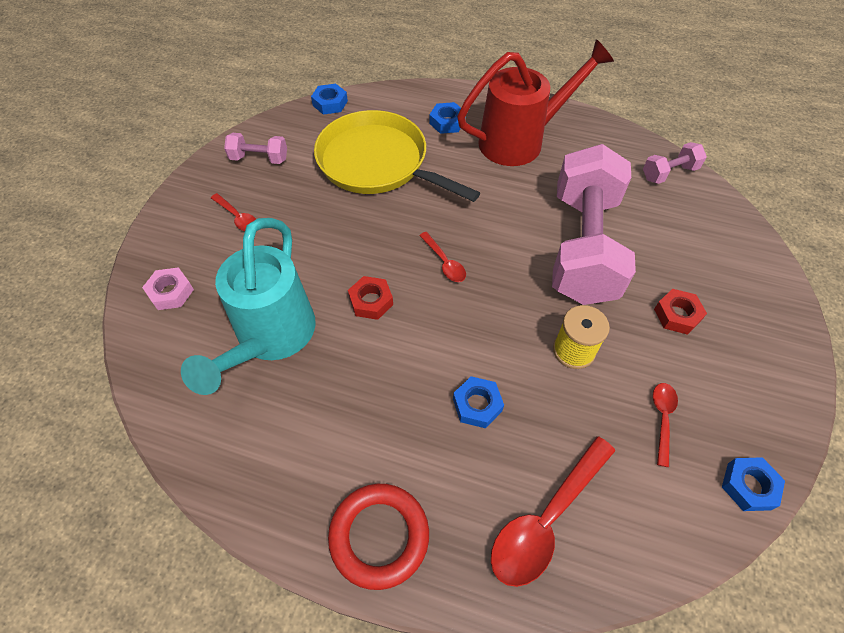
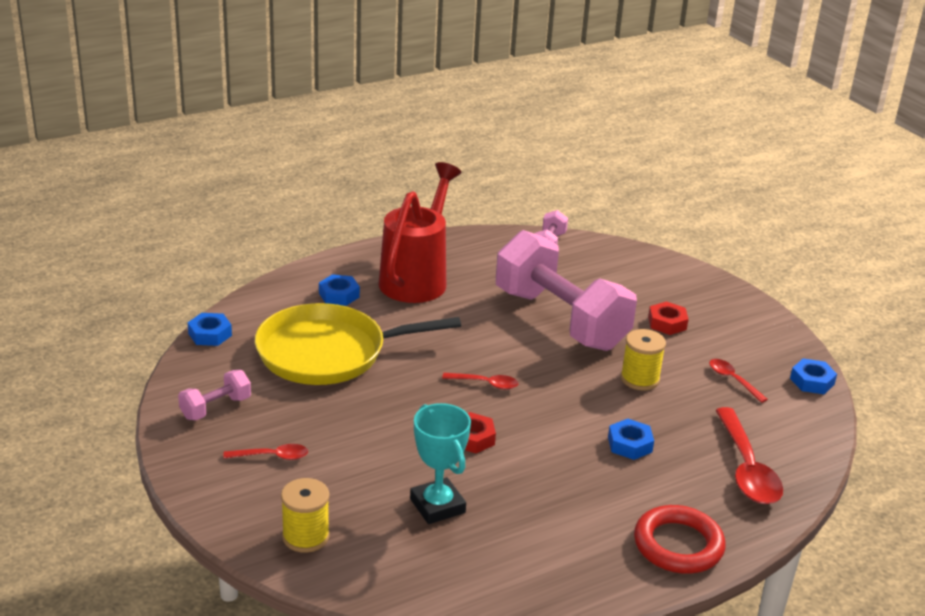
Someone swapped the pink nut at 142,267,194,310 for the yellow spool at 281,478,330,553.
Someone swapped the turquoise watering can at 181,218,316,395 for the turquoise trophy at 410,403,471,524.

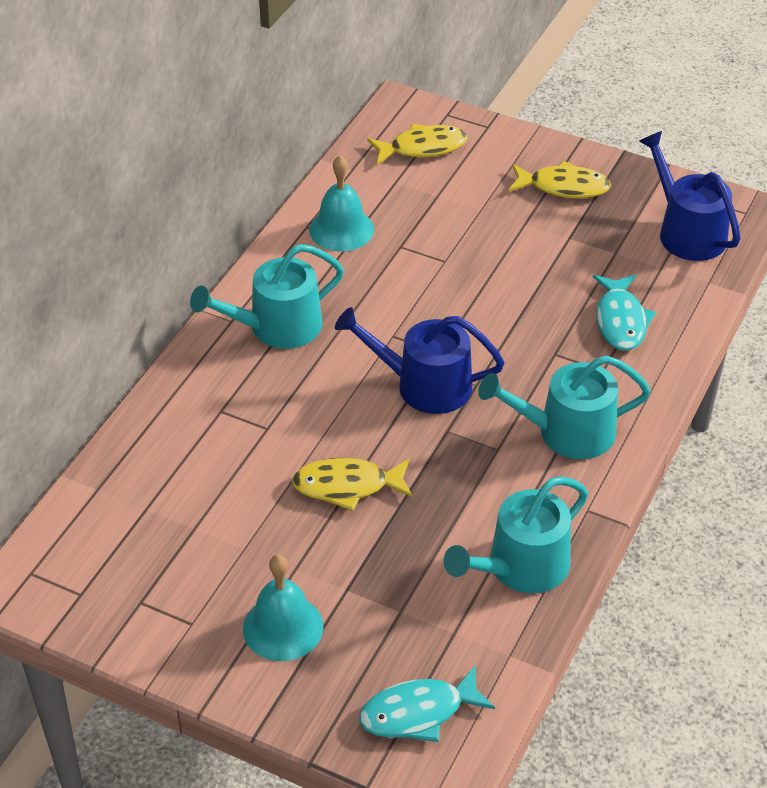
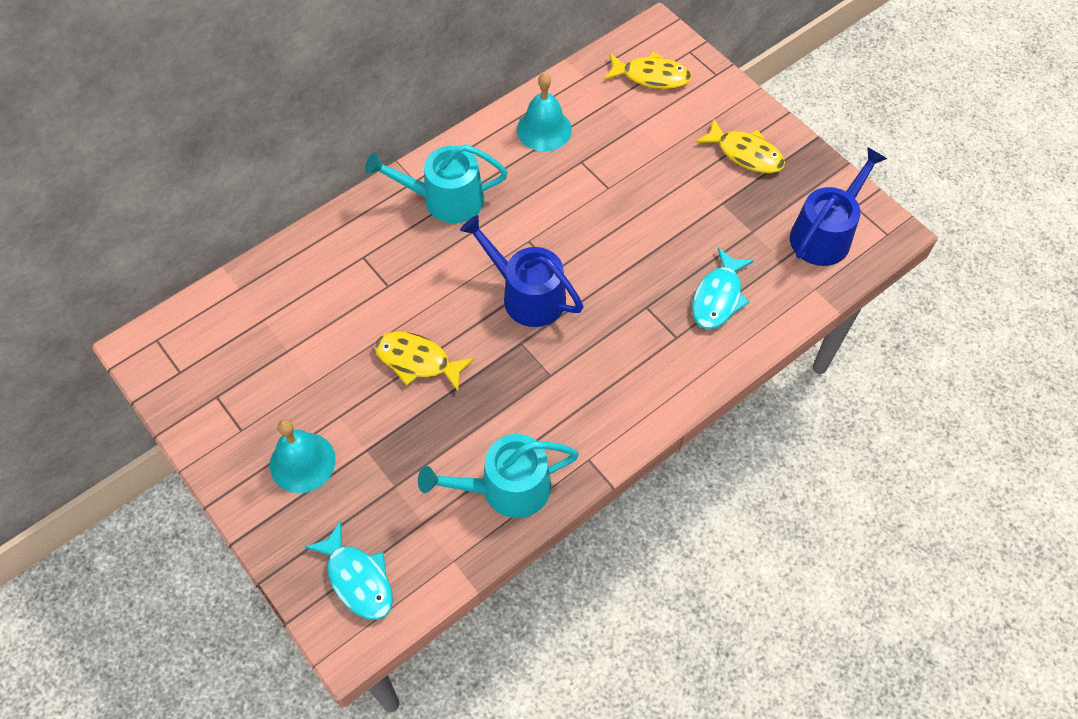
Someone took away the turquoise watering can at 478,355,651,459.
Someone rotated the turquoise fish at 359,666,495,742 by 135 degrees counterclockwise.
Someone rotated the blue watering can at 639,131,741,261 by 45 degrees clockwise.

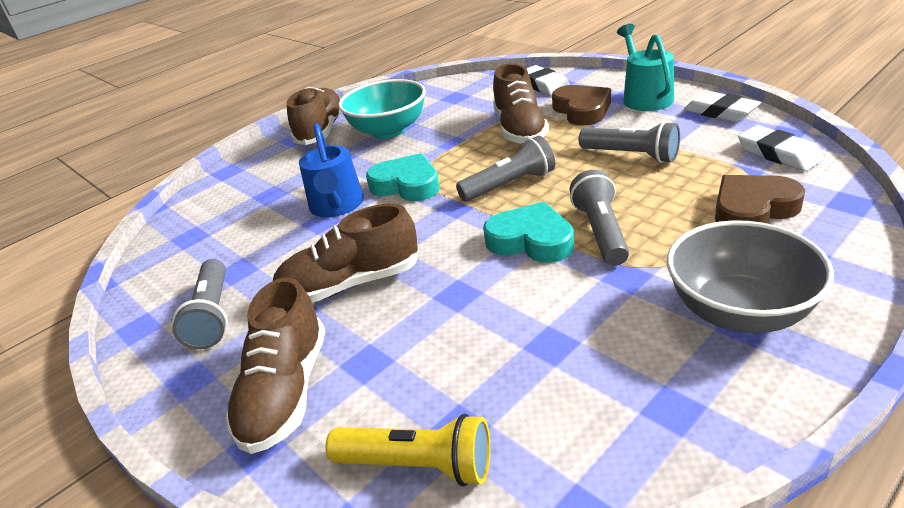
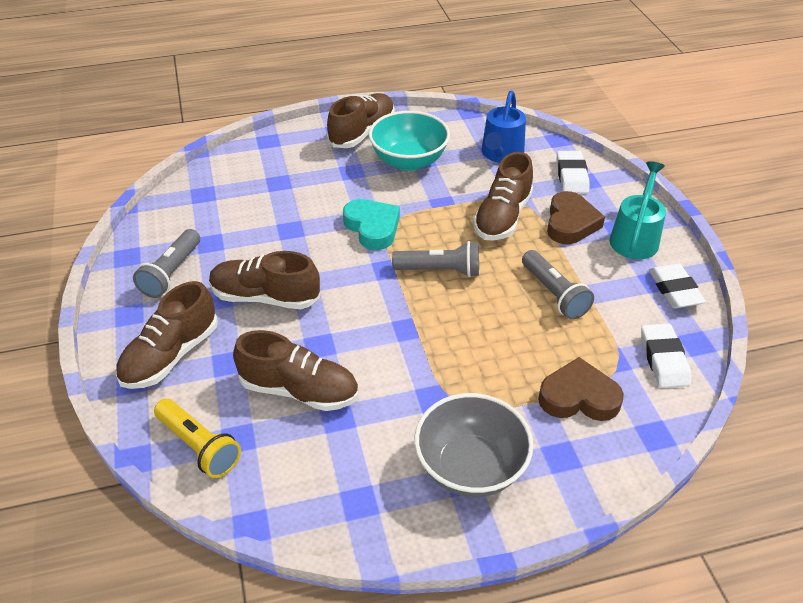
Someone took away the turquoise heart at 483,202,574,263.
Someone took away the grey flashlight at 570,170,629,266.
Someone put down the brown shoe at 233,330,358,411.
Someone carried the blue watering can from 299,123,364,217 to 481,91,526,163.

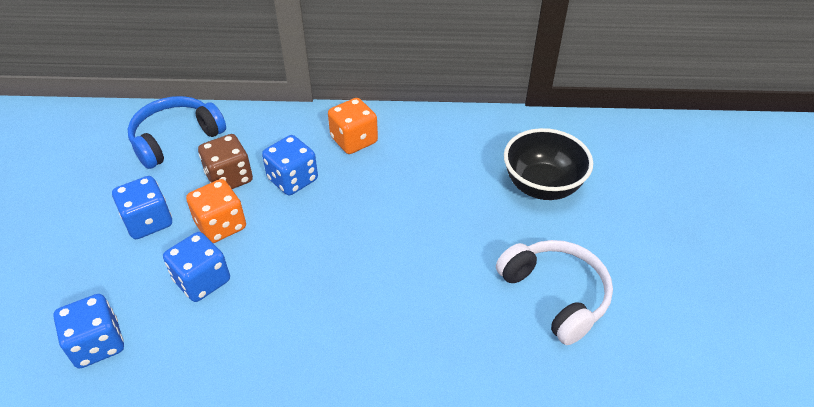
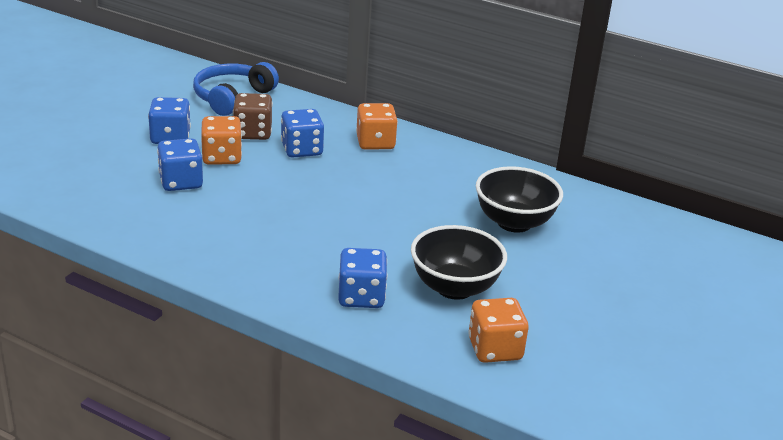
Someone put down the orange dice at 468,298,529,363.
Someone carried the blue dice from 53,294,124,368 to 338,248,387,308.
Someone swapped the white headphones at 496,240,613,345 for the black bowl at 411,225,507,300.
Someone rotated the blue headphones at 128,96,226,169 by 45 degrees counterclockwise.

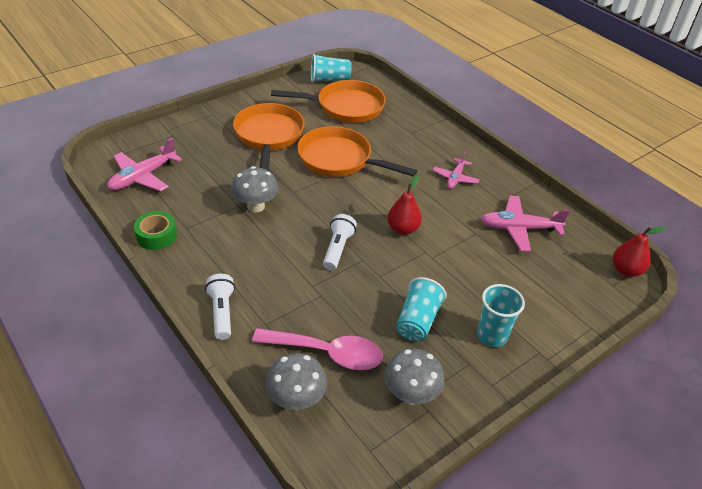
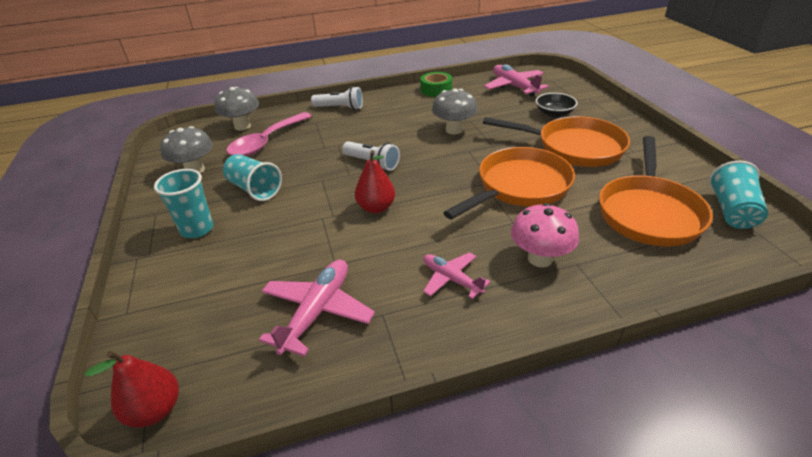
Someone put down the pink mushroom at 511,203,579,268.
Someone put down the black bowl at 536,93,578,117.

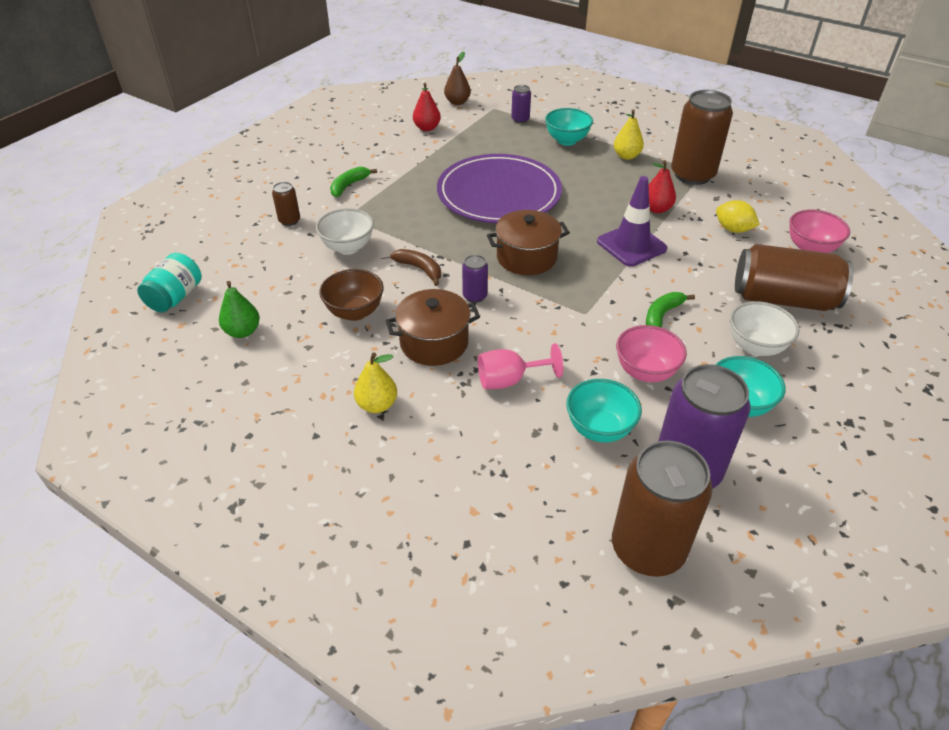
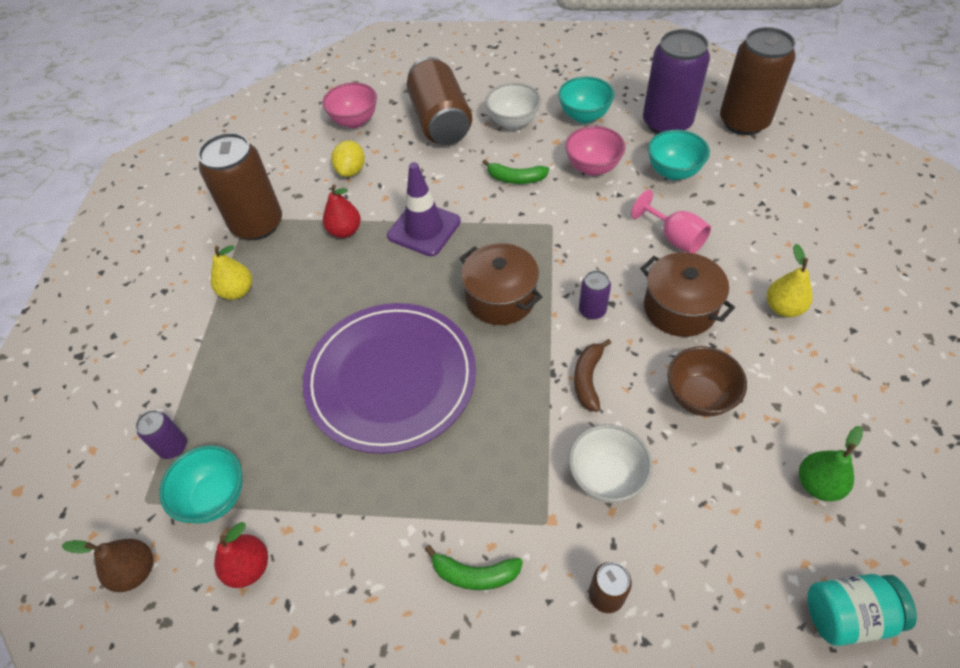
Someone carried the turquoise bowl from 545,108,593,146 to 159,445,242,524.

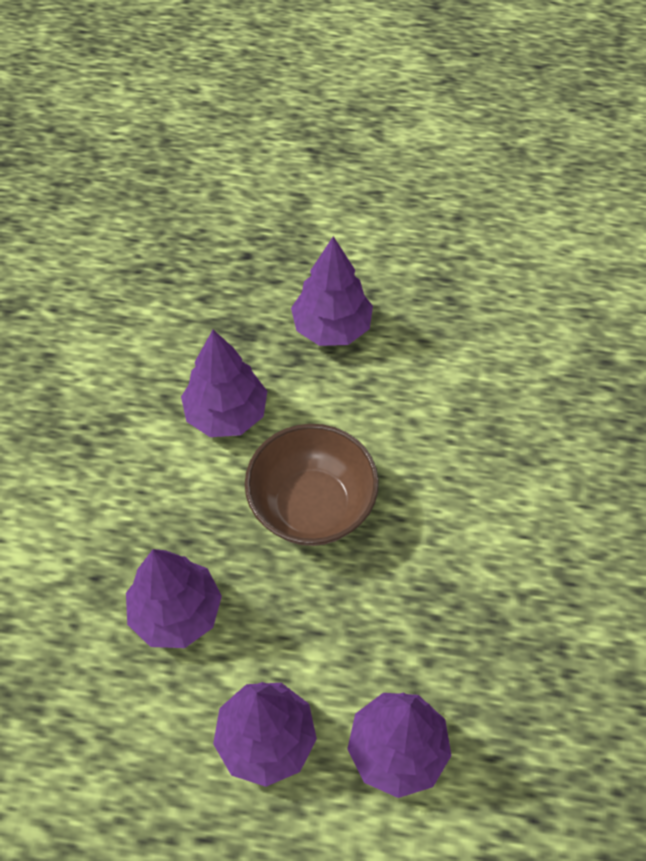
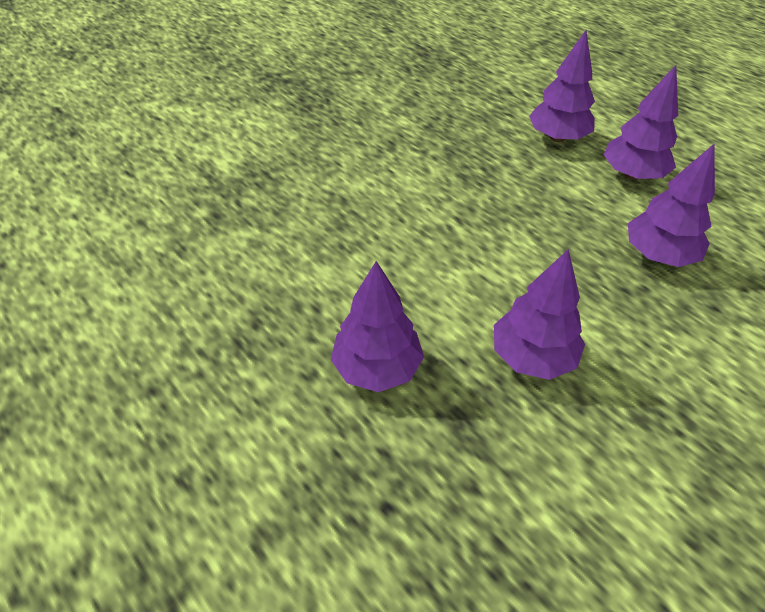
Someone took away the brown bowl at 245,424,379,546.

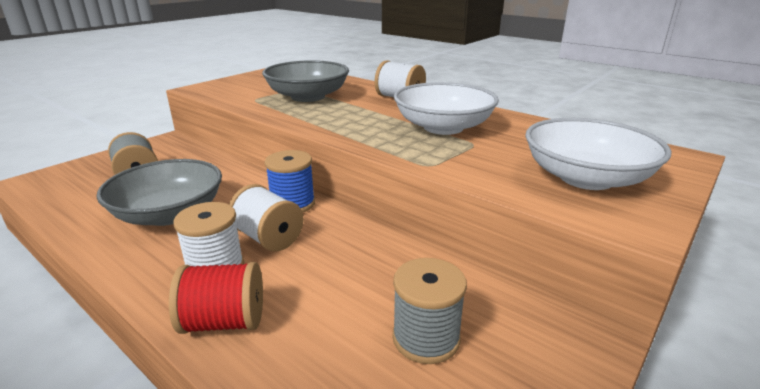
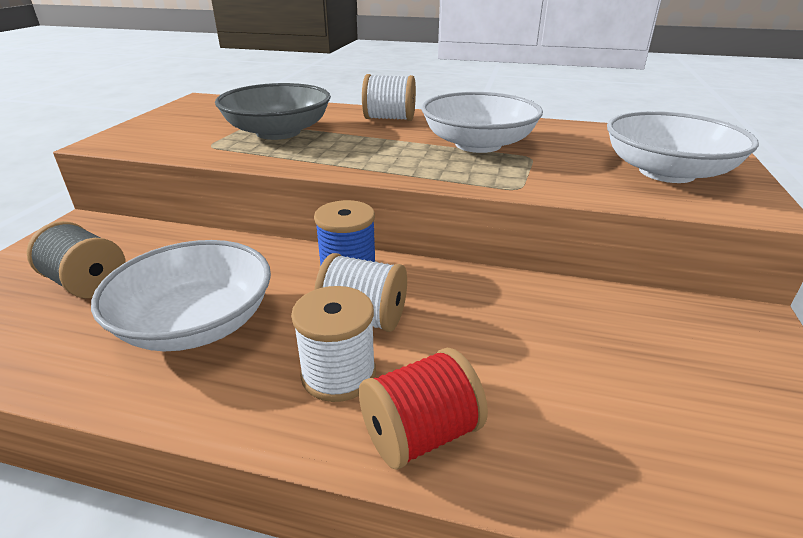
Someone took away the grey spool at 392,258,467,364.
Someone repainted the grey bowl at 96,159,222,226, which became the white bowl at 91,240,271,351.

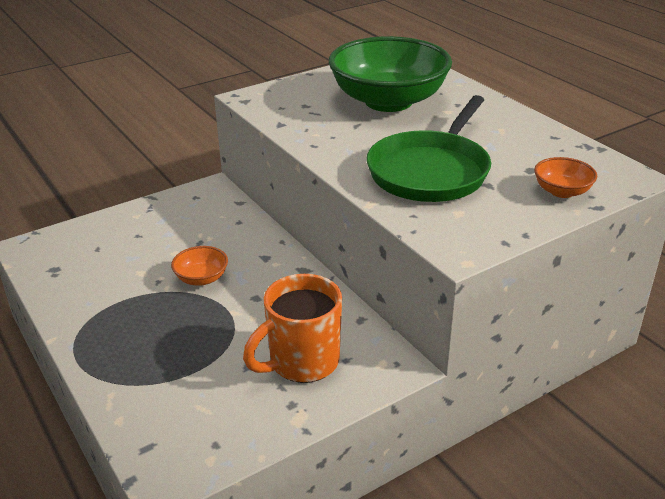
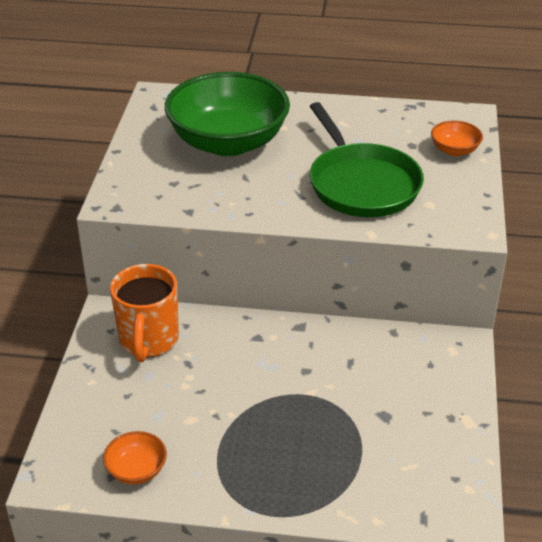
Someone carried the orange bowl from 171,246,228,286 to 103,431,167,485.
Someone carried the orange mug from 243,274,342,383 to 110,264,179,362.

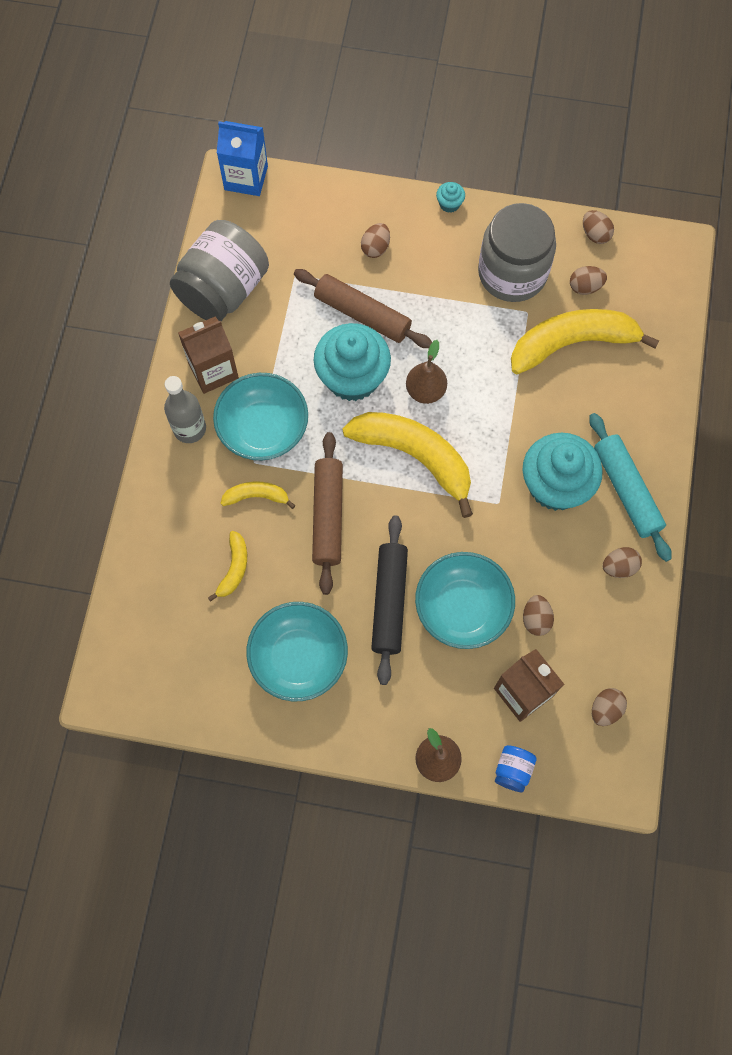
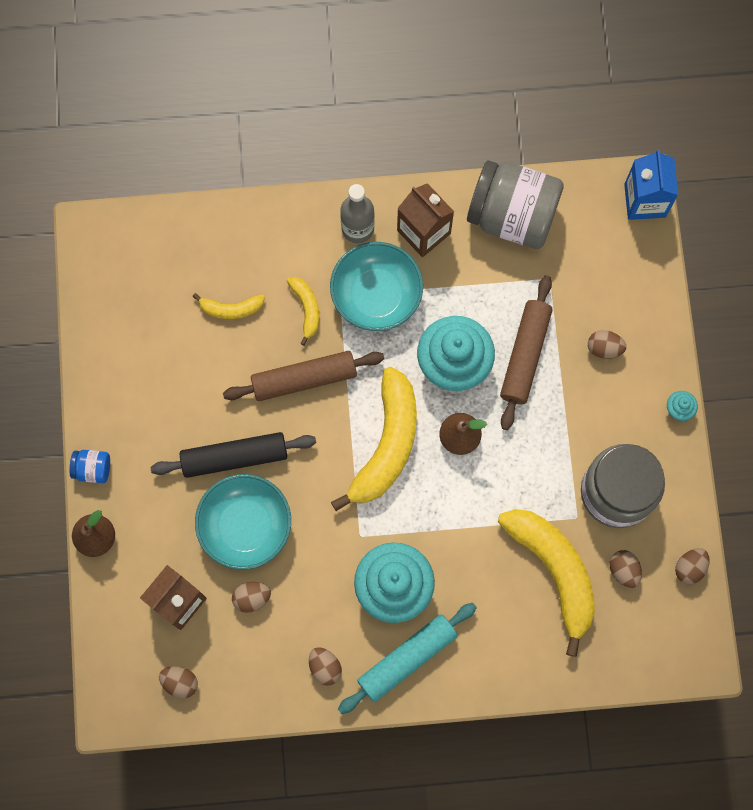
Someone took away the turquoise bowl at 246,602,348,701.
Someone carried the blue jar from 495,745,537,792 to 69,450,110,483.

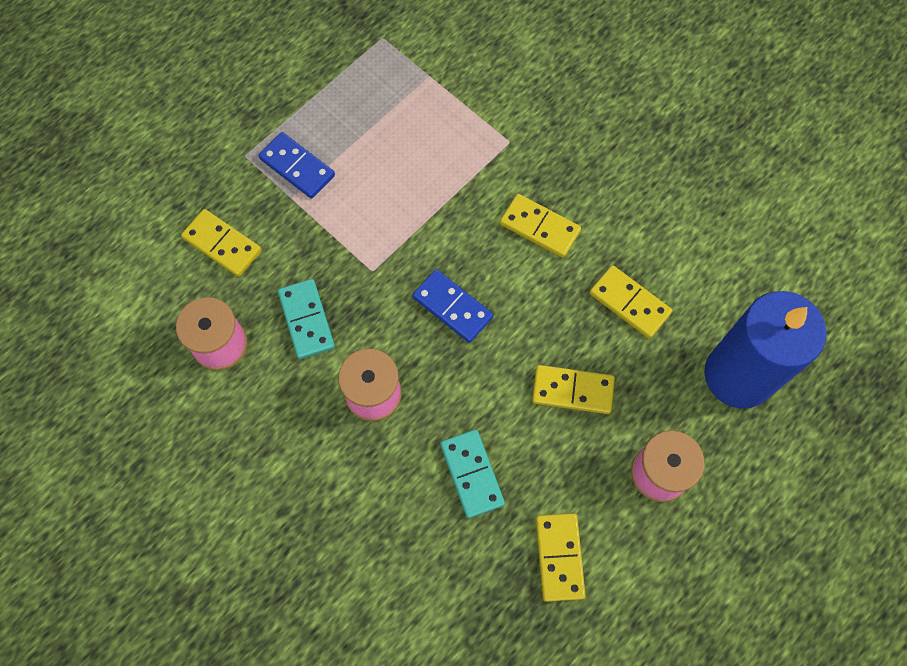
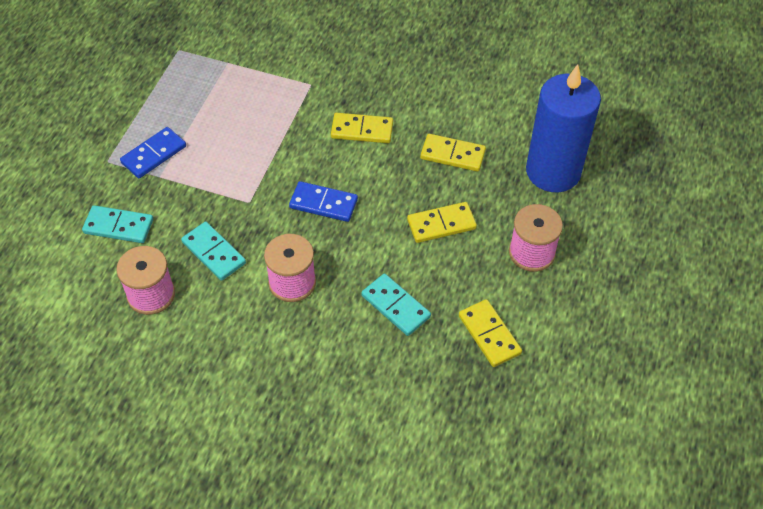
Someone repainted the yellow domino at 181,209,262,277, which became the turquoise domino at 82,205,153,243.
Someone rotated the blue domino at 259,132,335,199 by 60 degrees counterclockwise.

